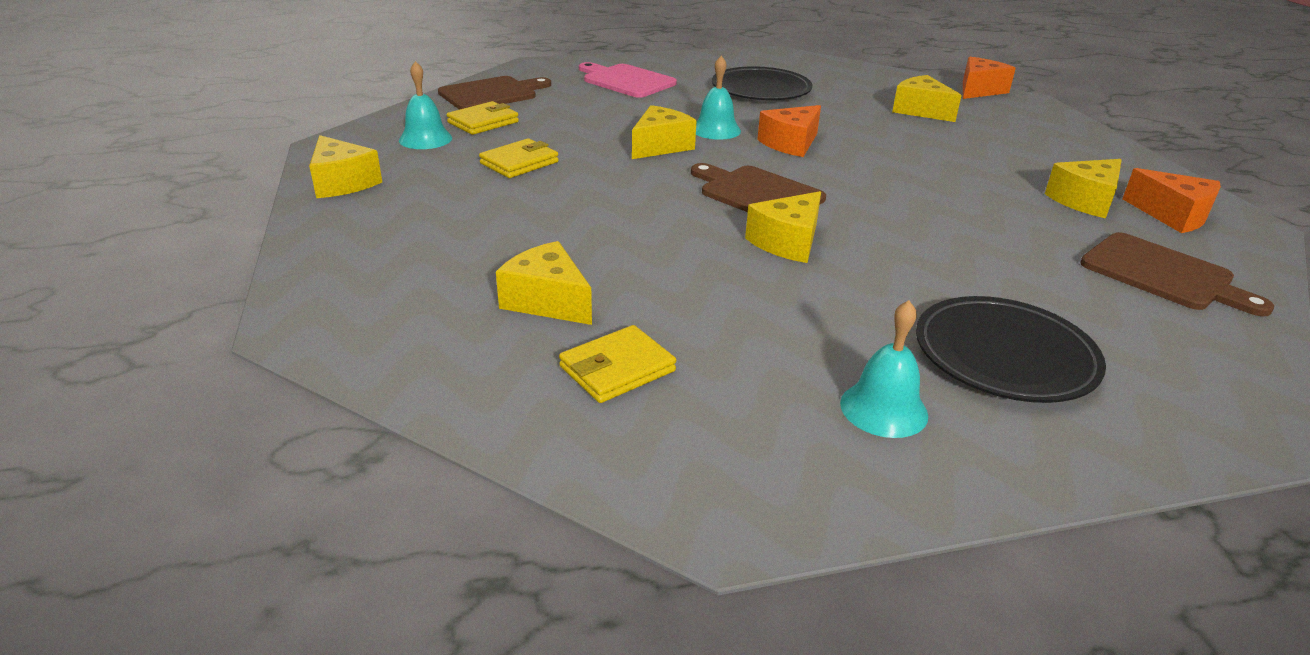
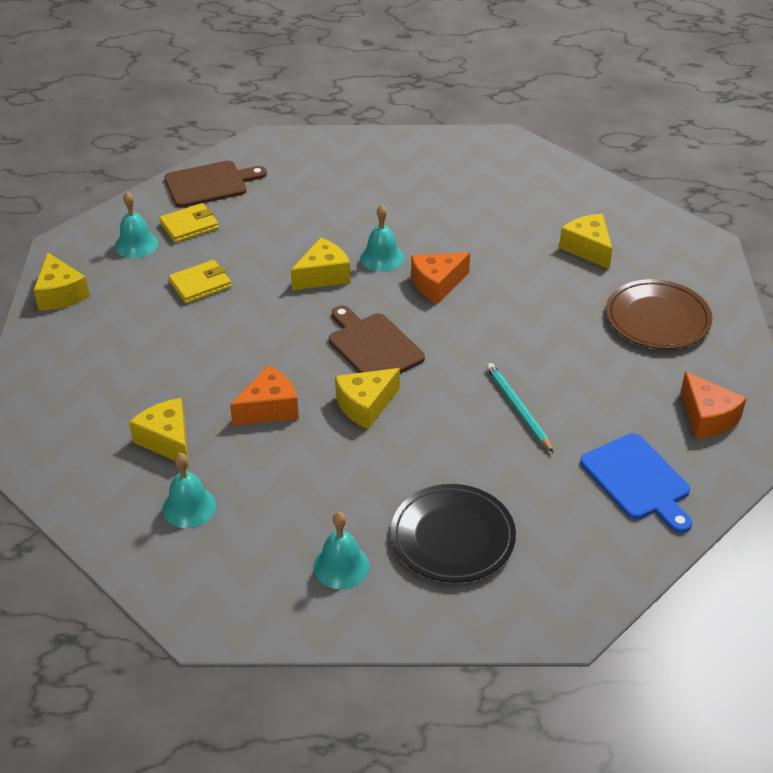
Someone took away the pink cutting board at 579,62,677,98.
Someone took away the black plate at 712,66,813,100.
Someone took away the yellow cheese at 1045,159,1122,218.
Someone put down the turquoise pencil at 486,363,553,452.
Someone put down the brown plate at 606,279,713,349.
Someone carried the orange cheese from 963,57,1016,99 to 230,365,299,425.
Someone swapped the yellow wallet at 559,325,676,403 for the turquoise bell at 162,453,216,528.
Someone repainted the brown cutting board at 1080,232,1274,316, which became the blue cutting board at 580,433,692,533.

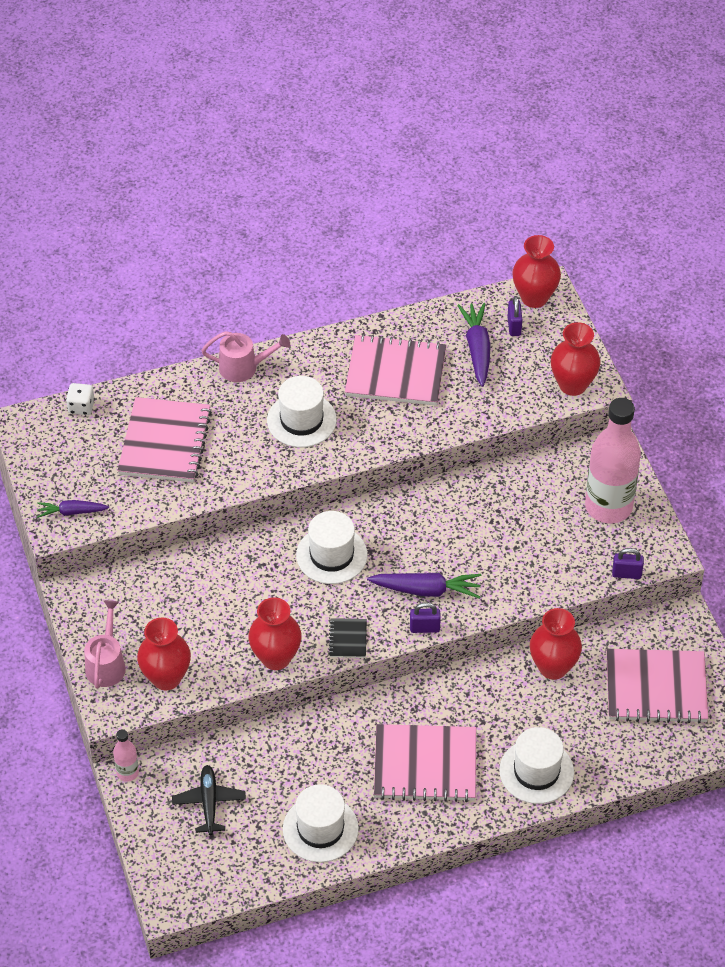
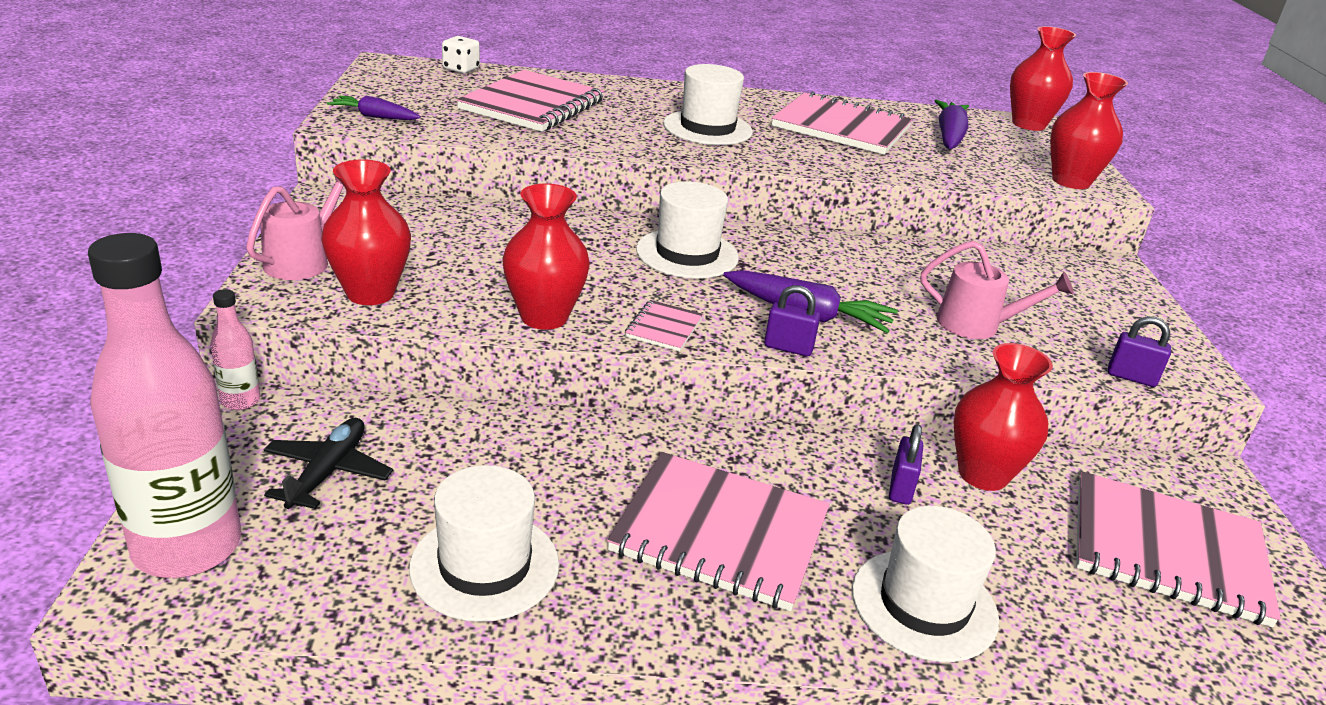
Someone carried the pink watering can from 201,331,290,382 to 921,241,1074,339.
Someone carried the purple padlock from 507,296,522,336 to 889,424,923,505.
Someone carried the pink bottle from 585,398,641,523 to 88,233,241,578.
Someone repainted the black notebook at 328,618,367,658, which became the pink notebook at 625,300,703,352.

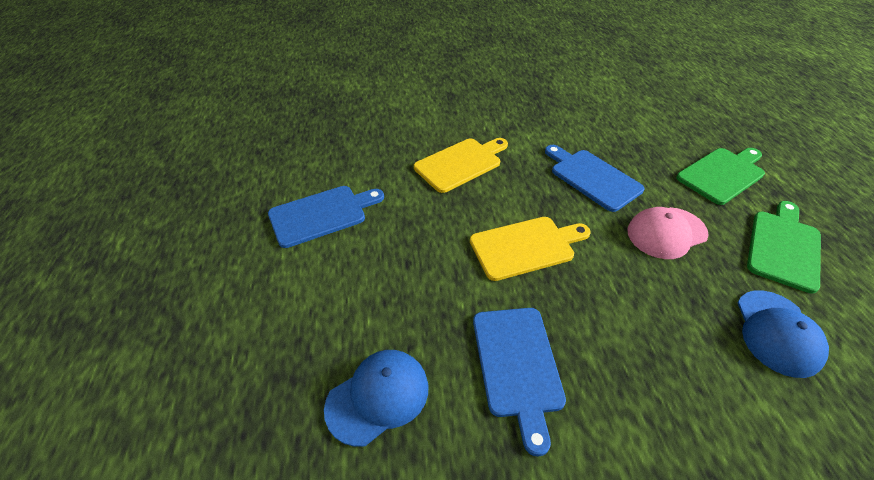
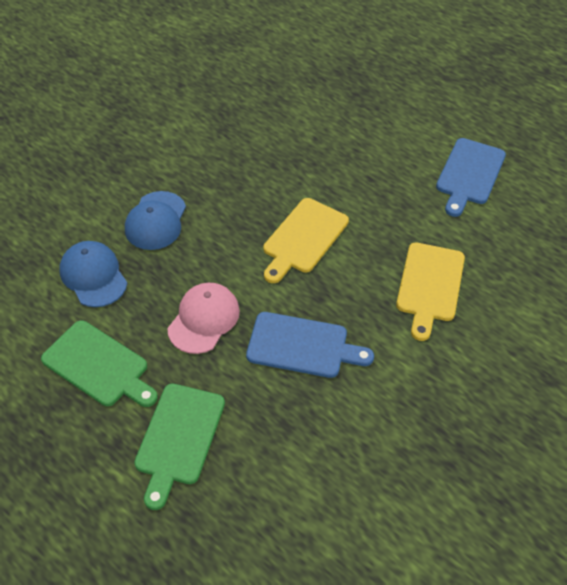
Someone took away the blue cutting board at 473,308,566,456.
Someone carried the blue cap from 324,350,428,447 to 125,191,186,250.
Someone rotated the green cutting board at 747,201,821,293 by 45 degrees counterclockwise.

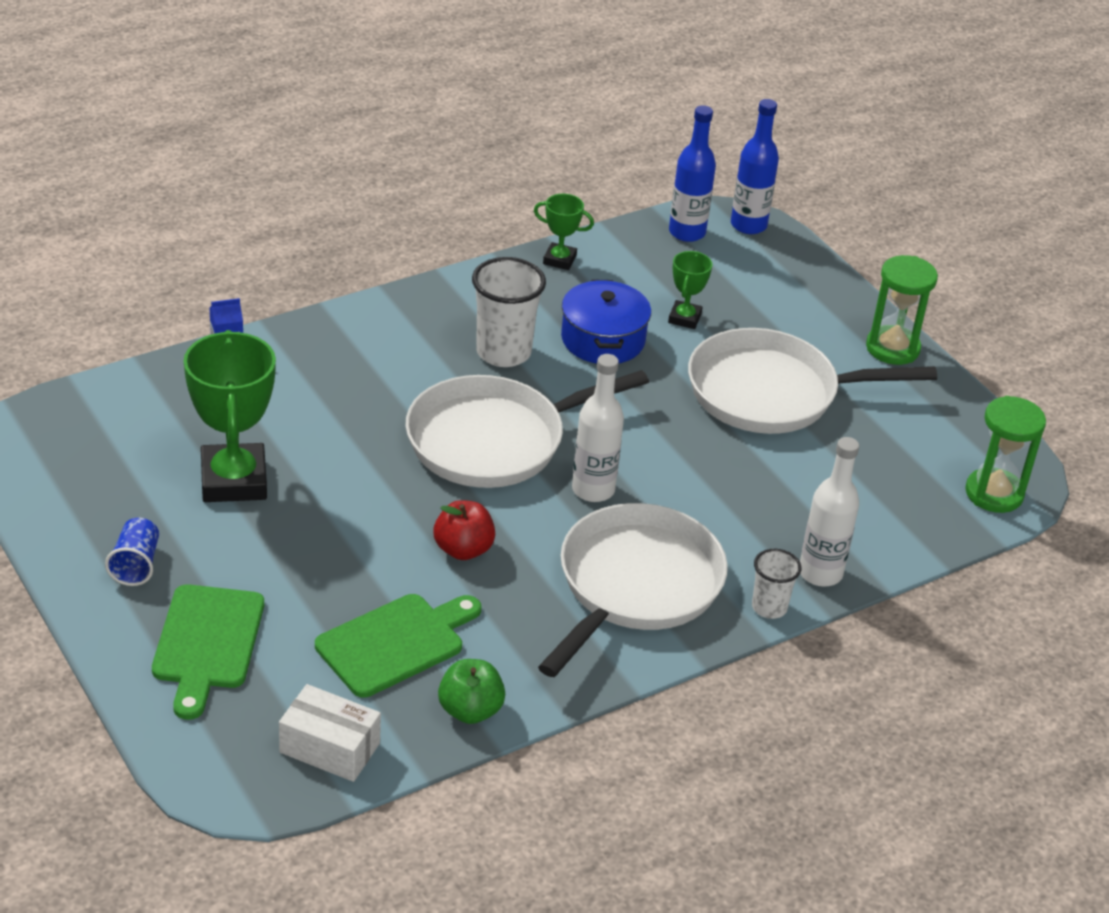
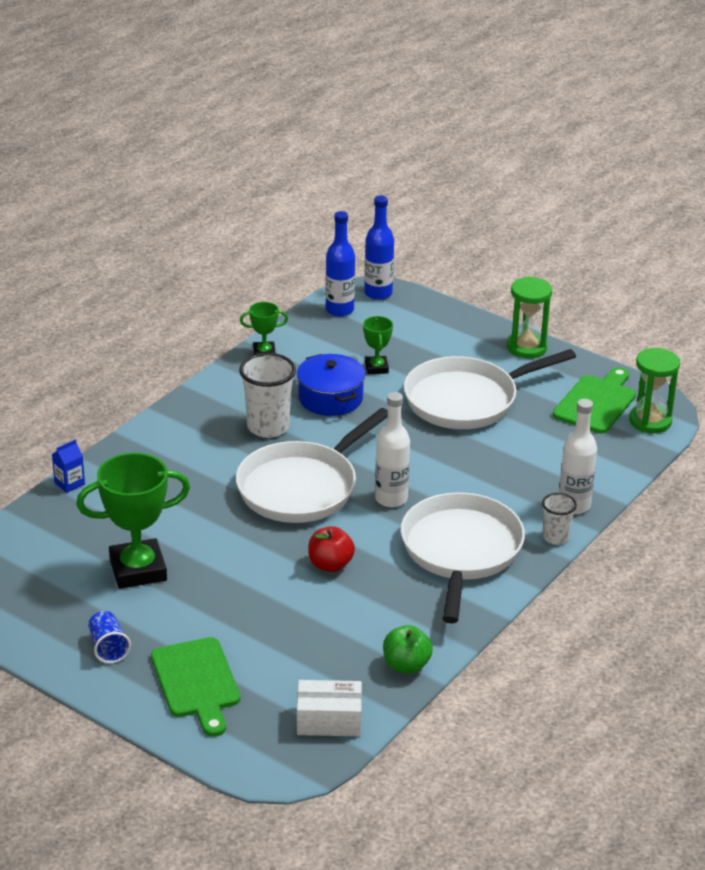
Someone carried the green cutting board from 315,594,481,698 to 553,367,636,433.
Someone rotated the green trophy at 184,330,276,502 by 75 degrees counterclockwise.

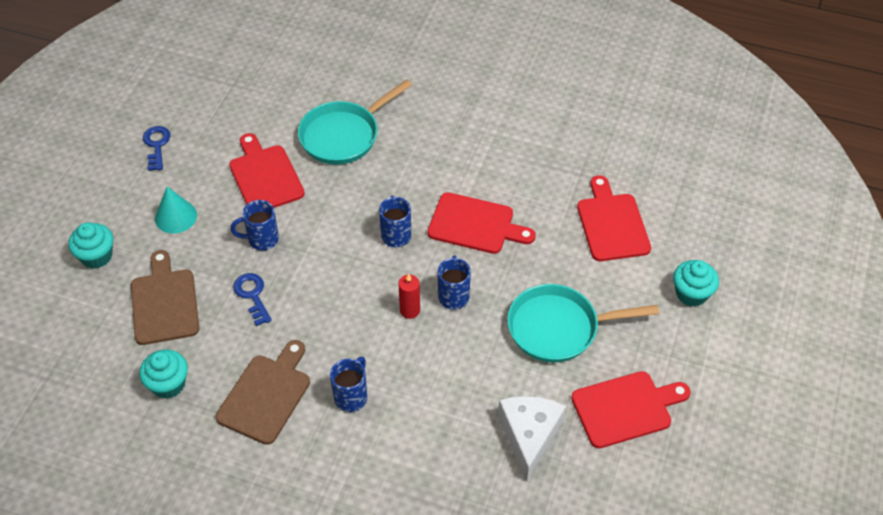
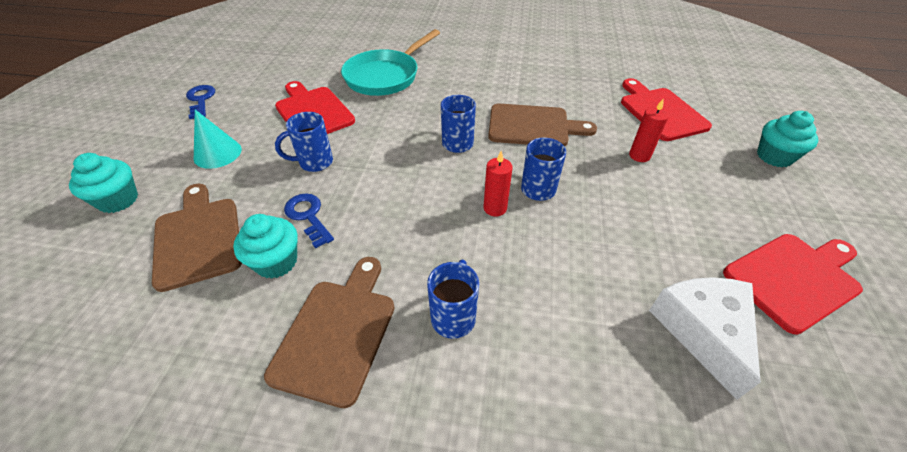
Someone took away the turquoise pan at 507,284,659,362.
Someone put down the red candle at 629,99,669,162.
Someone carried the turquoise cupcake from 139,349,188,399 to 233,214,298,279.
Someone repainted the red cutting board at 427,192,536,254, which became the brown cutting board at 488,104,597,146.

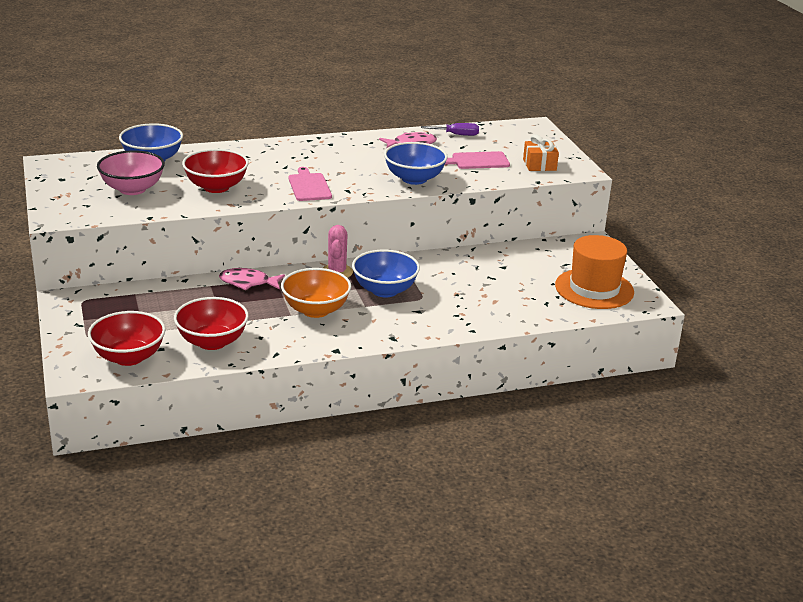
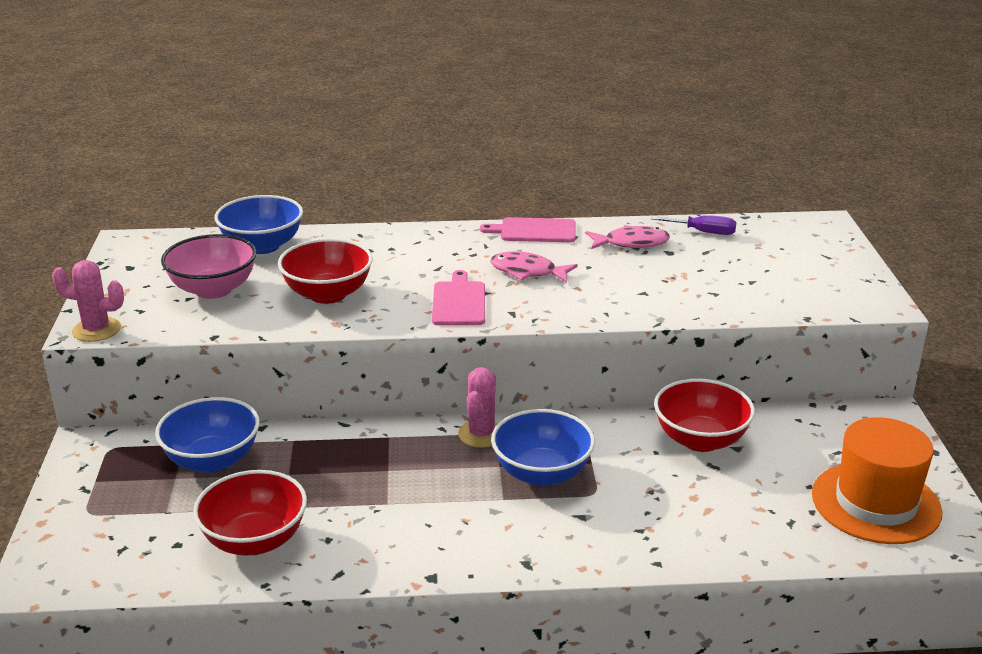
Someone took away the orange bowl at 281,268,351,318.
Someone took away the orange gift at 523,134,559,171.
Someone put down the pink cactus at 52,260,124,342.
Someone carried the red bowl from 88,311,166,366 to 654,379,755,452.
Someone carried the pink fish from 219,268,285,290 to 490,251,578,283.
Someone carried the blue bowl from 384,142,448,185 to 155,397,260,473.
Someone carried the pink cutting board from 445,151,510,169 to 480,217,576,242.

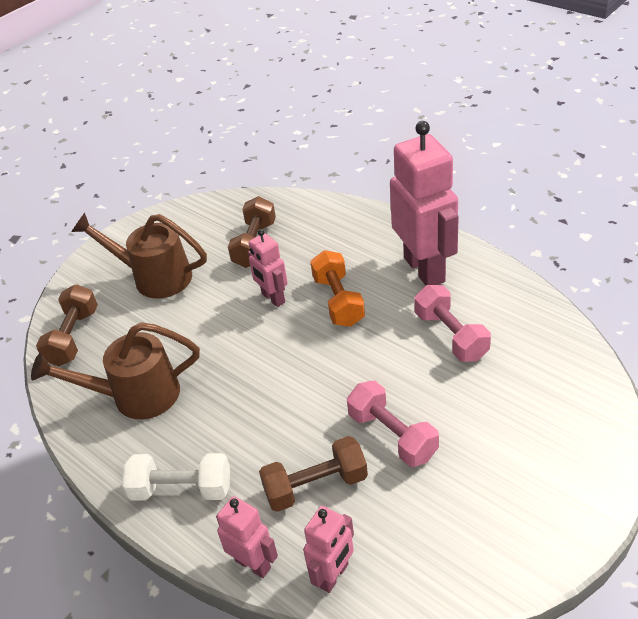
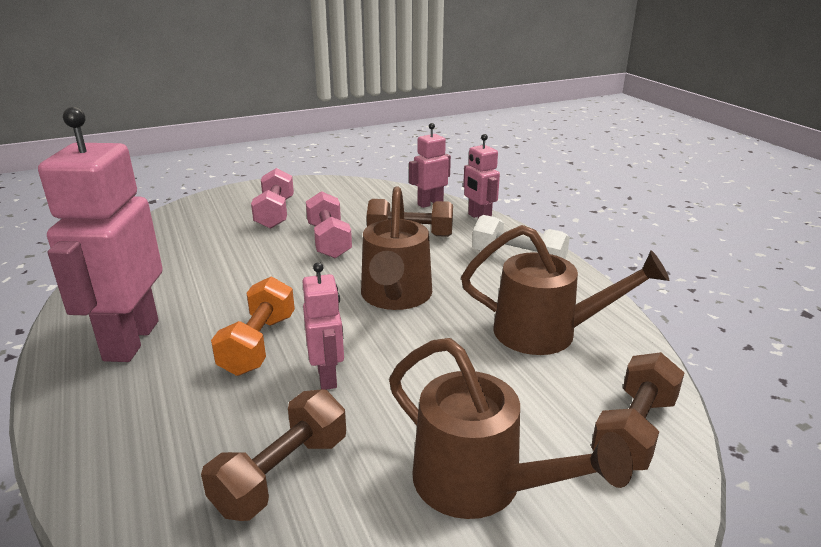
Someone put down the brown watering can at 361,186,432,310.
Someone carried the pink dumbbell from 415,285,491,362 to 251,168,294,229.

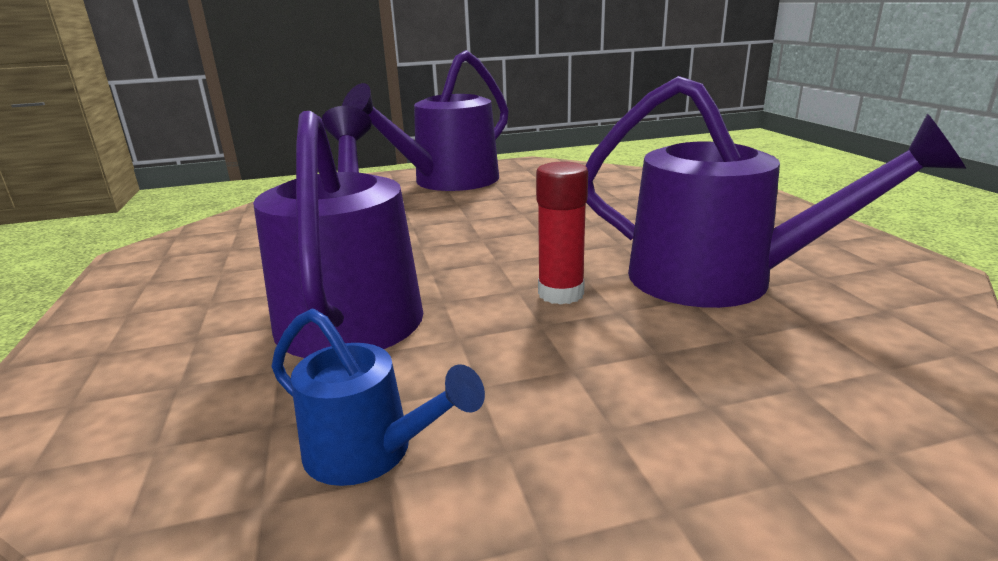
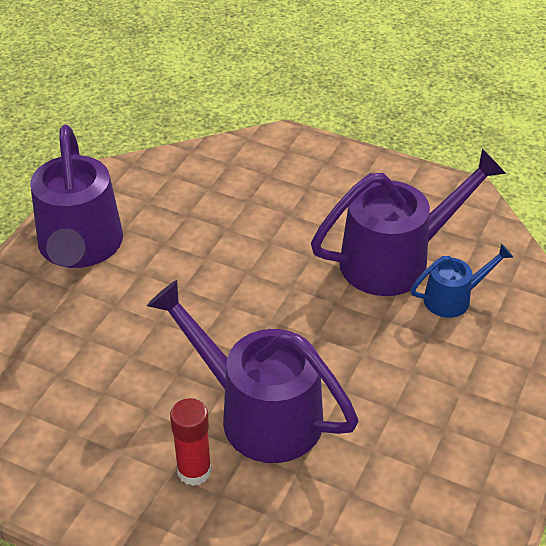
Someone carried the blue watering can from 271,309,485,486 to 411,244,513,318.
Someone carried the red glue stick from 536,162,588,305 to 170,398,212,486.

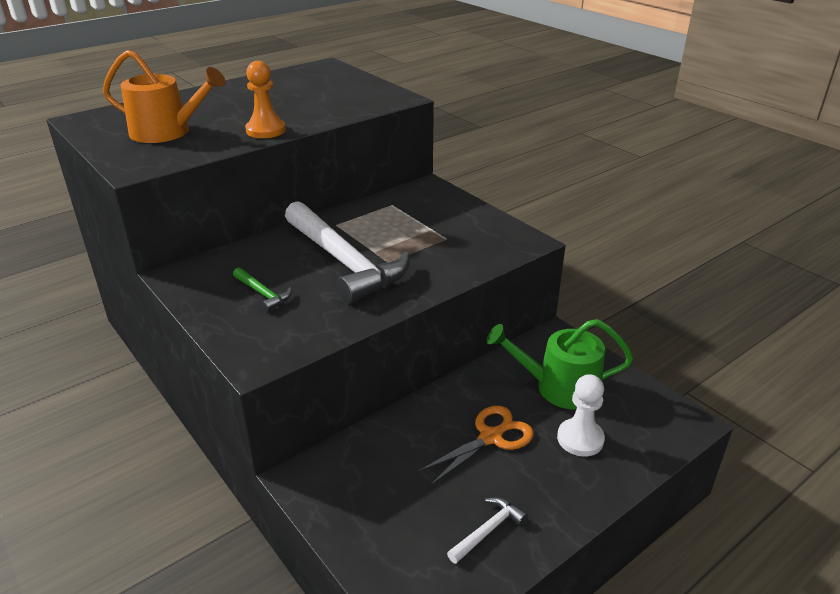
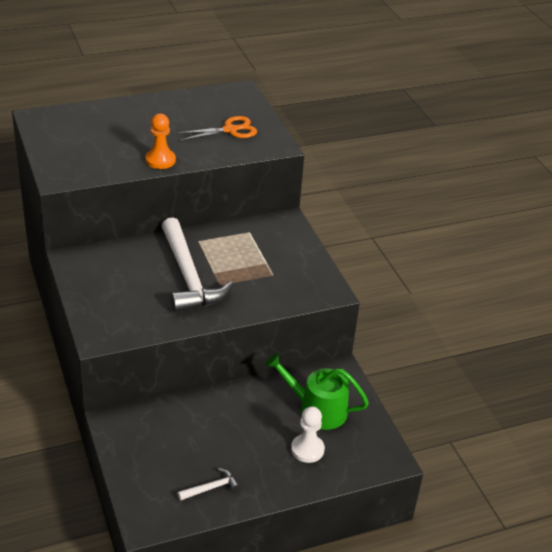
Someone took away the orange watering can at 103,50,226,143.
Someone took away the green hammer at 233,267,292,312.
Someone carried the orange scissors from 418,406,534,485 to 177,116,257,141.

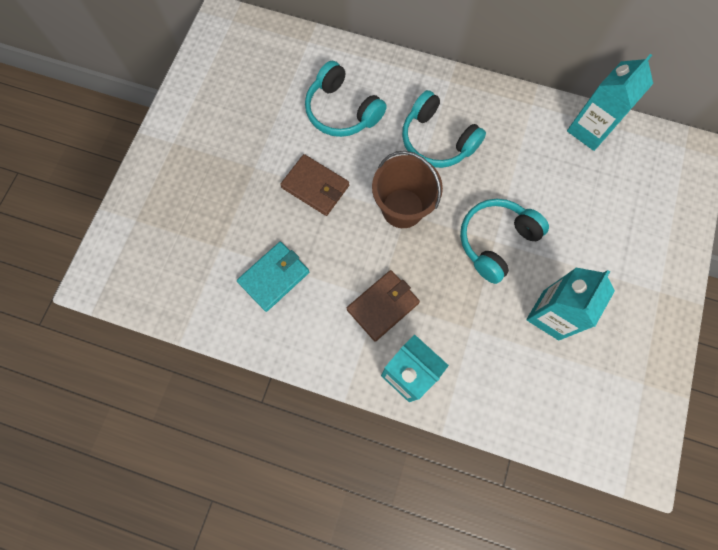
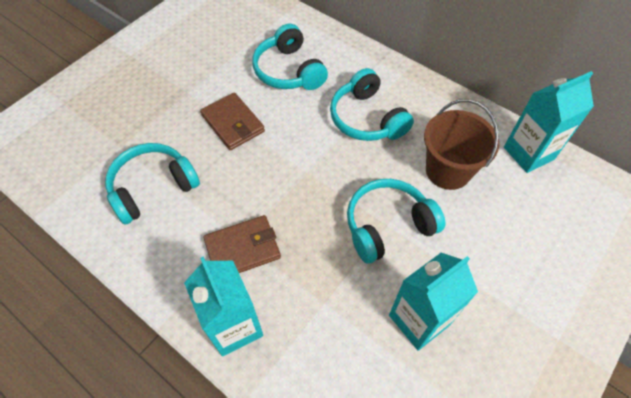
Someone carried the brown bucket from 372,151,443,228 to 424,99,499,190.
Someone swapped the turquoise wallet at 237,242,309,312 for the turquoise headphones at 105,143,200,225.

